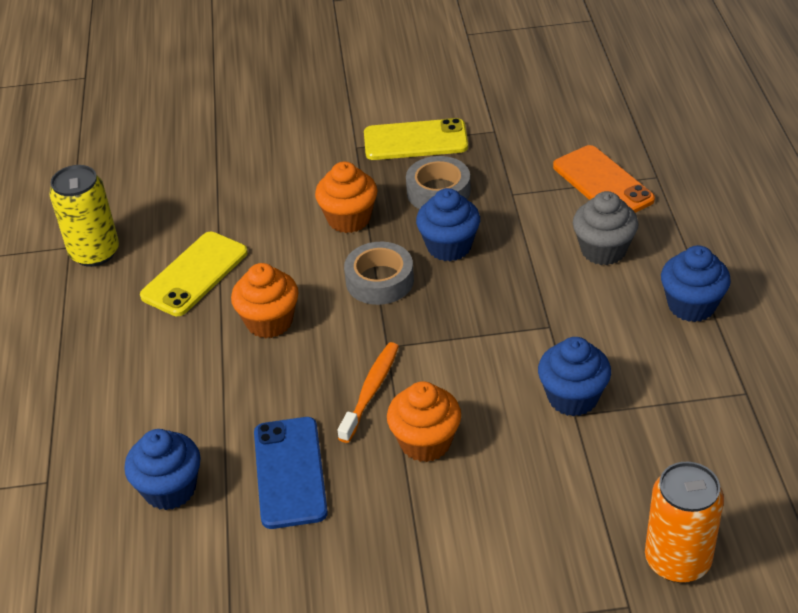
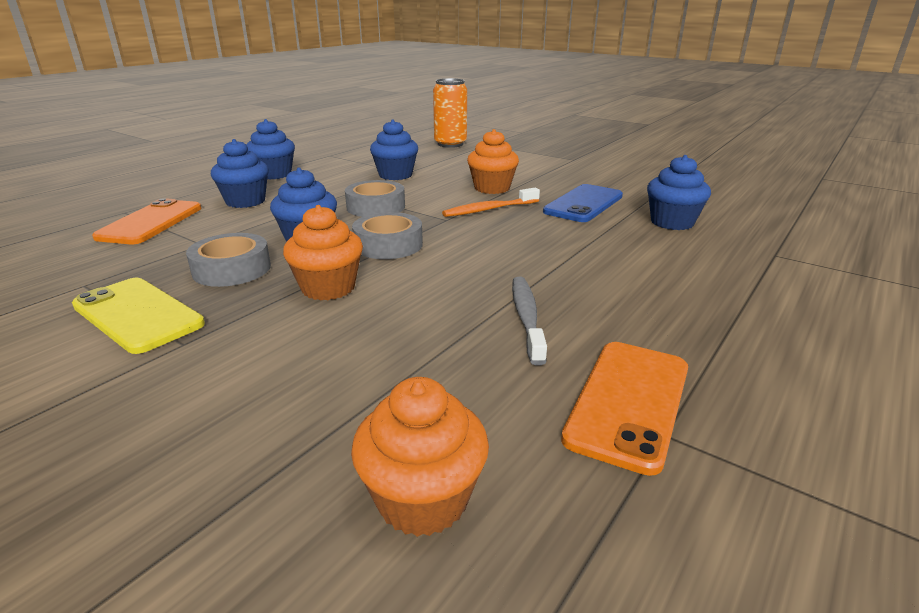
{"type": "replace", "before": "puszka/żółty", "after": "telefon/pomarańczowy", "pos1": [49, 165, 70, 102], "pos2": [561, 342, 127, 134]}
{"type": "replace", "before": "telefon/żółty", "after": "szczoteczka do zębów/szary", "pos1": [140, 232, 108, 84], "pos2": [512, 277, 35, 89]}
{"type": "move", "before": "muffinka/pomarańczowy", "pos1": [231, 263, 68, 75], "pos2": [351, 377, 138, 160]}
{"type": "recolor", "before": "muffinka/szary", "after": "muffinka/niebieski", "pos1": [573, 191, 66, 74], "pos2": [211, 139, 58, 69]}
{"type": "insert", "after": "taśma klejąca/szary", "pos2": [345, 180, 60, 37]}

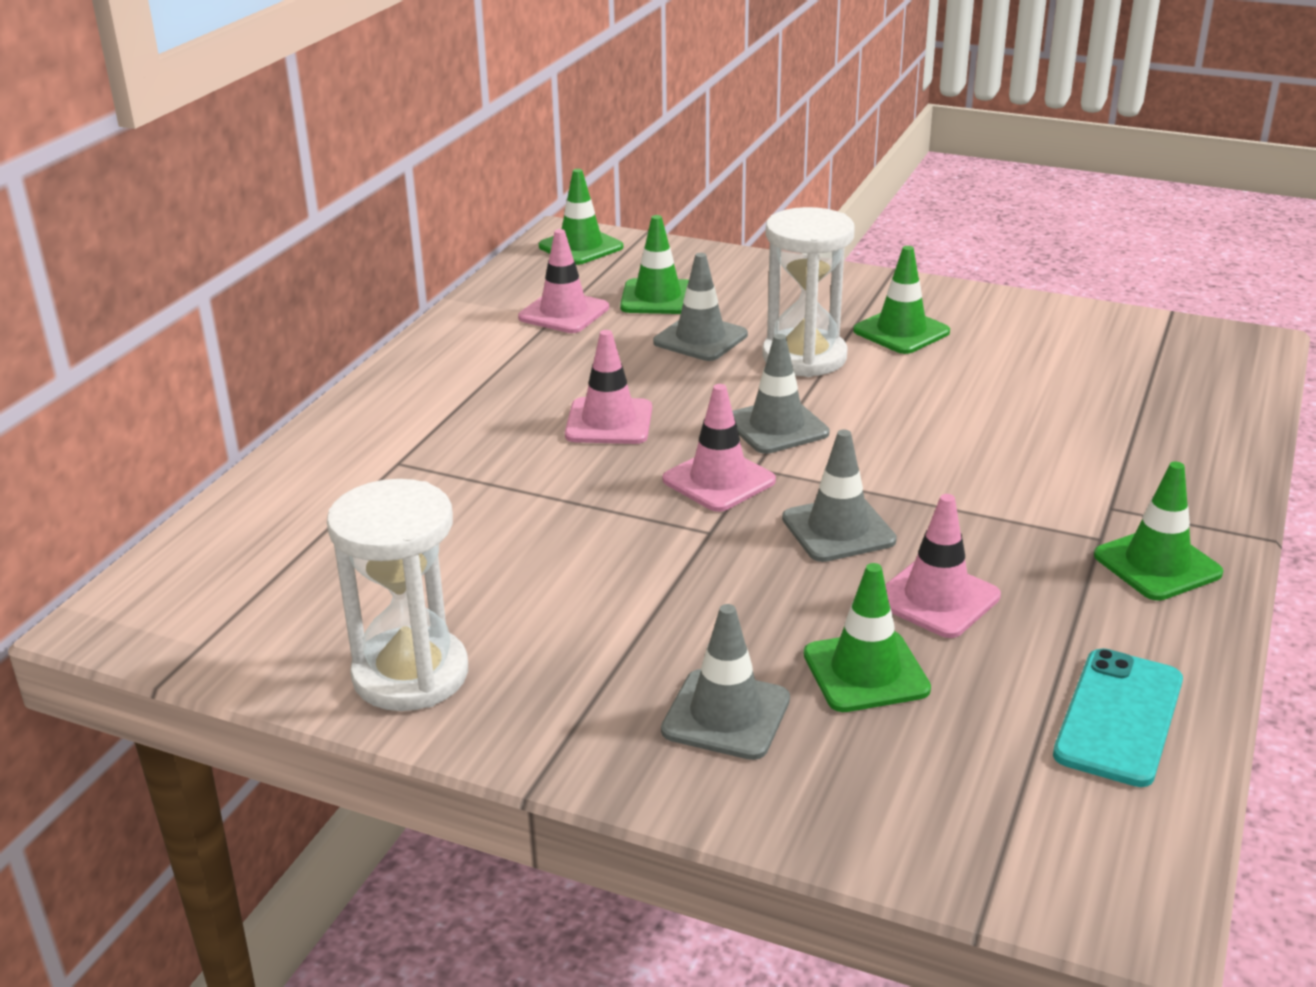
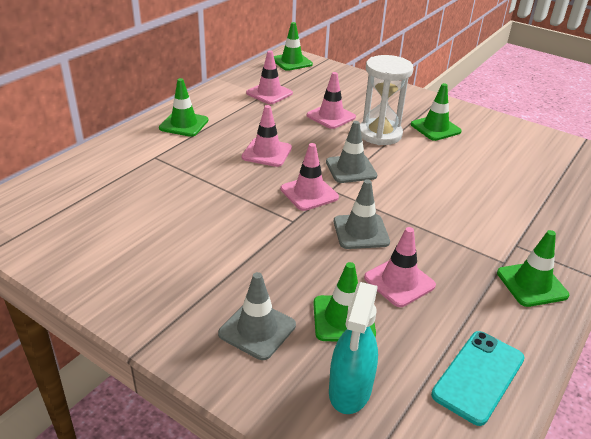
{"type": "delete", "before": "klepsydra/biały", "pos1": [327, 479, 141, 232]}
{"type": "move", "before": "pachołek/zielony", "pos1": [620, 215, 69, 99], "pos2": [159, 78, 50, 59]}
{"type": "recolor", "before": "pachołek/szary", "after": "pachołek/różowy", "pos1": [653, 253, 95, 108], "pos2": [307, 72, 49, 57]}
{"type": "insert", "after": "spryskiwacz/turkusowy", "pos2": [329, 282, 49, 132]}

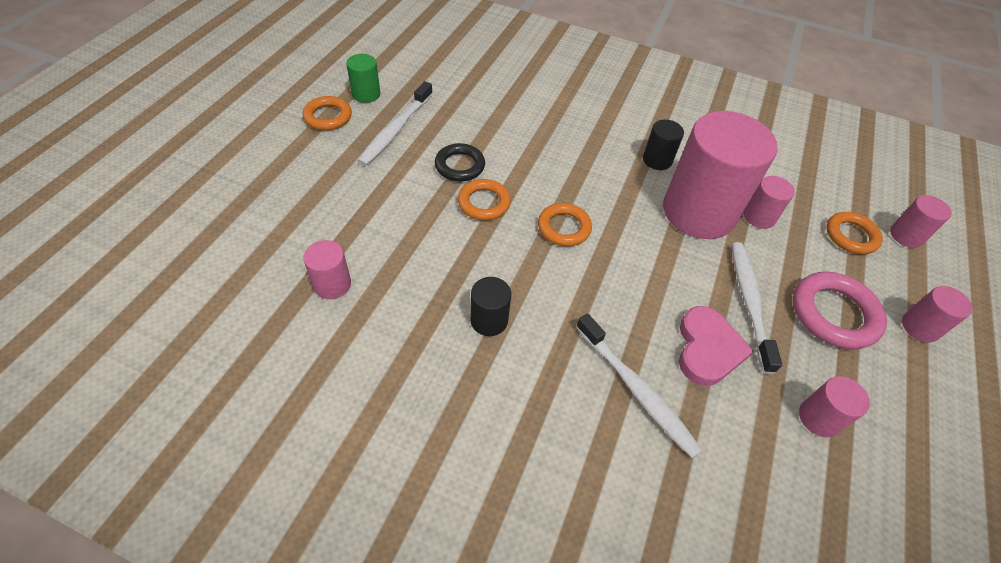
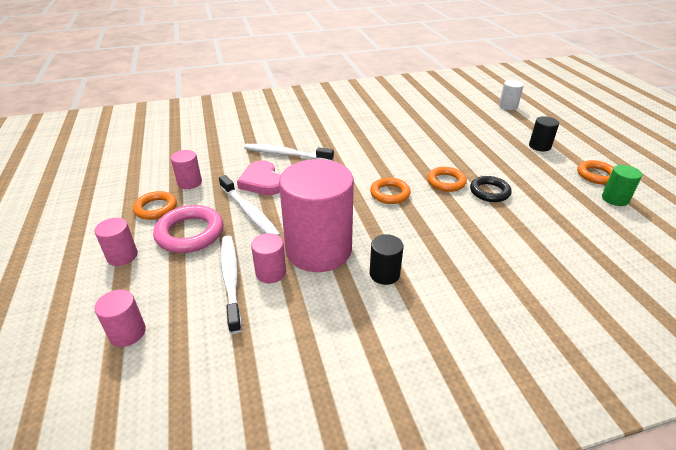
{"type": "delete", "before": "walec/różowy", "pos1": [303, 240, 48, 59]}
{"type": "move", "before": "szczoteczka do zębów/biały", "pos1": [358, 81, 75, 85], "pos2": [221, 236, 21, 98]}
{"type": "move", "before": "walec/czarny", "pos1": [470, 277, 41, 59], "pos2": [529, 116, 30, 35]}
{"type": "move", "before": "pierścień/pomarańczowy", "pos1": [826, 212, 57, 42], "pos2": [133, 191, 44, 29]}
{"type": "insert", "after": "walec/biały", "pos2": [499, 80, 25, 30]}

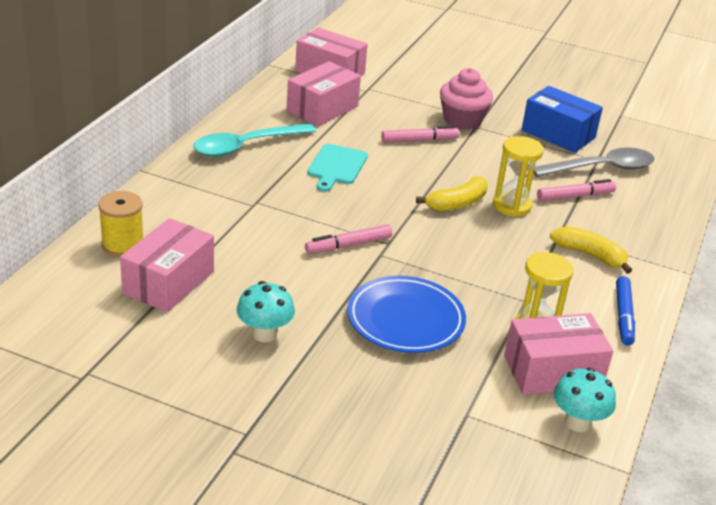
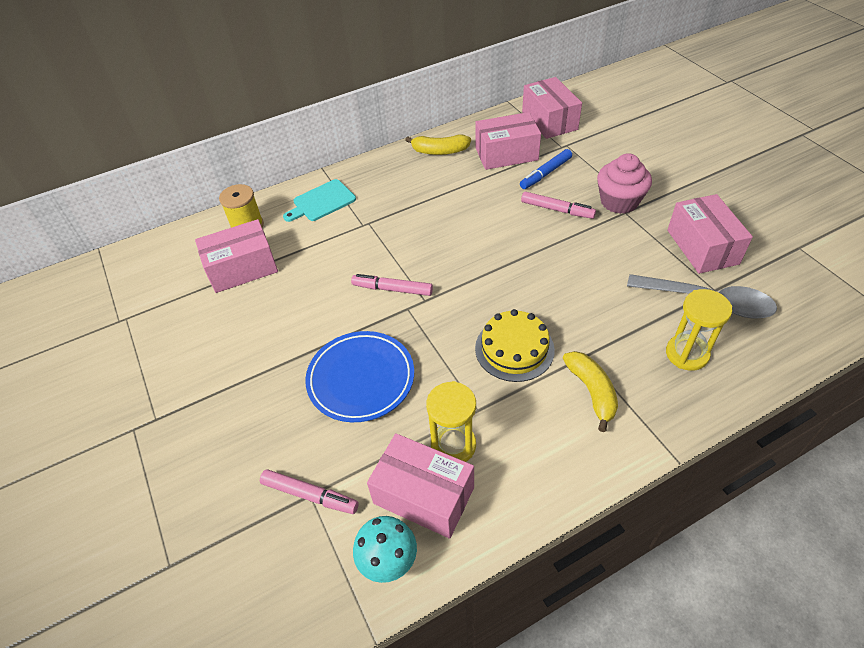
{"type": "delete", "before": "łyżka/turkusowy", "pos1": [193, 123, 123, 34]}
{"type": "delete", "before": "grzyb/turkusowy", "pos1": [237, 281, 58, 61]}
{"type": "move", "before": "deska do krojenia/turkusowy", "pos1": [307, 144, 61, 48], "pos2": [283, 179, 73, 43]}
{"type": "move", "before": "banan/żółty", "pos1": [416, 177, 72, 34], "pos2": [405, 134, 66, 21]}
{"type": "move", "before": "klepsydra/żółty", "pos1": [493, 136, 51, 81], "pos2": [666, 289, 66, 82]}
{"type": "recolor", "before": "pudełko/niebieski", "after": "pudełko/różowy", "pos1": [521, 86, 82, 67], "pos2": [667, 194, 86, 80]}
{"type": "move", "before": "flamaster/różowy", "pos1": [537, 179, 79, 22], "pos2": [260, 469, 99, 45]}
{"type": "move", "before": "flamaster/niebieski", "pos1": [616, 276, 19, 69], "pos2": [520, 149, 52, 40]}
{"type": "insert", "after": "tort/żółty", "pos2": [475, 309, 80, 73]}

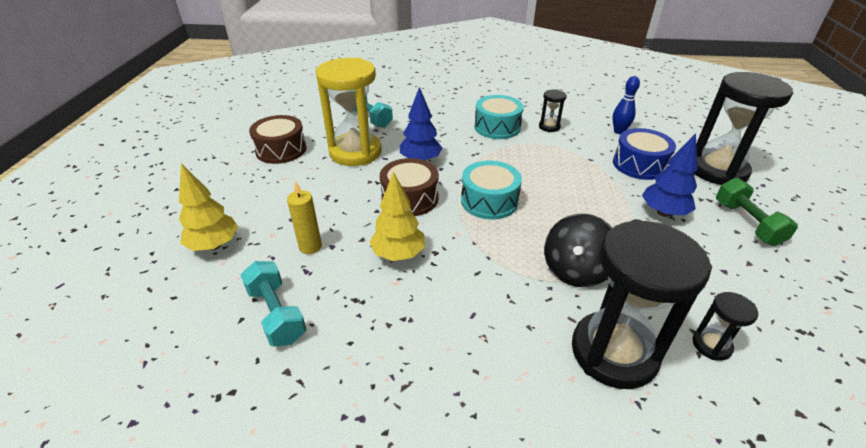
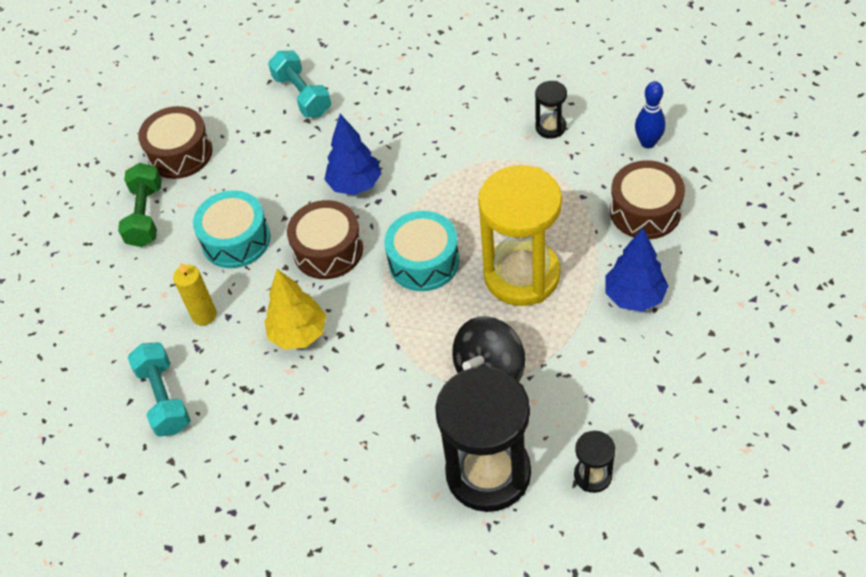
{"type": "delete", "before": "drzewko/żółty", "pos1": [179, 163, 59, 88]}
{"type": "move", "before": "klepsydra/żółty", "pos1": [316, 58, 66, 108], "pos2": [478, 165, 84, 141]}
{"type": "move", "before": "bęben/turkusowy", "pos1": [475, 95, 49, 44], "pos2": [193, 190, 77, 78]}
{"type": "recolor", "before": "bęben/niebieski", "after": "bęben/brązowy", "pos1": [613, 128, 63, 52], "pos2": [610, 160, 75, 80]}
{"type": "delete", "before": "klepsydra/czarny", "pos1": [693, 72, 100, 113]}
{"type": "move", "before": "hantel/zielony", "pos1": [716, 178, 82, 68], "pos2": [118, 163, 44, 84]}

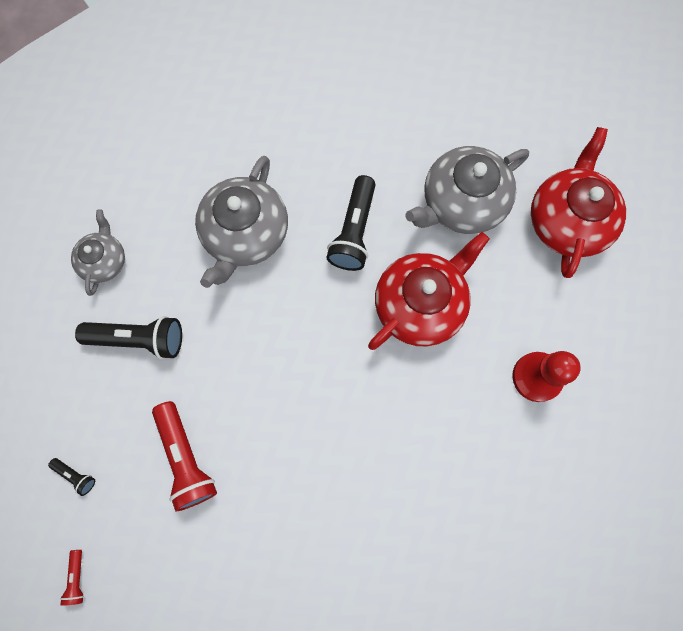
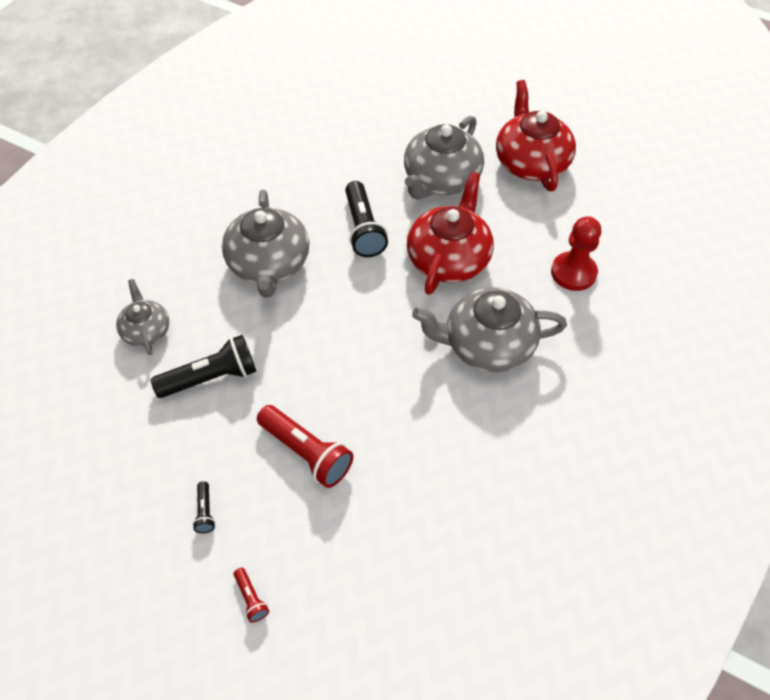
{"type": "rotate", "before": "latarka/czarny", "pos1": [48, 458, 47, 38], "pos2": [193, 481, 22, 52], "turn": 75}
{"type": "insert", "after": "imbryk/szary", "pos2": [412, 287, 155, 85]}

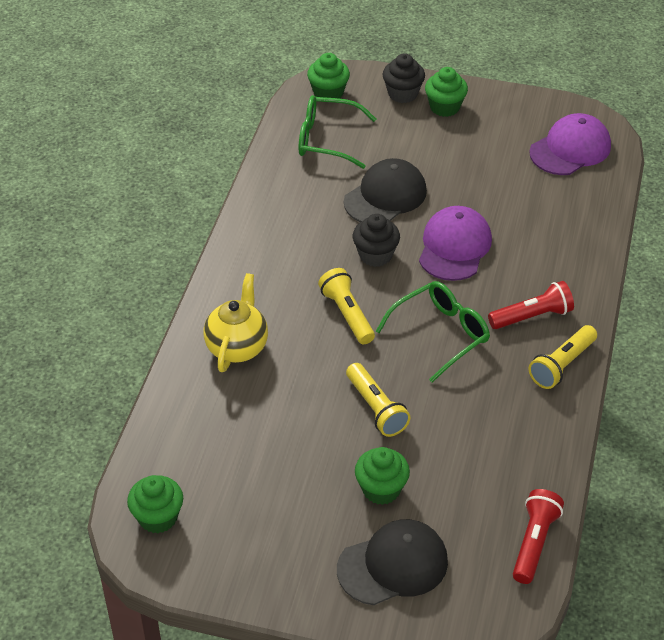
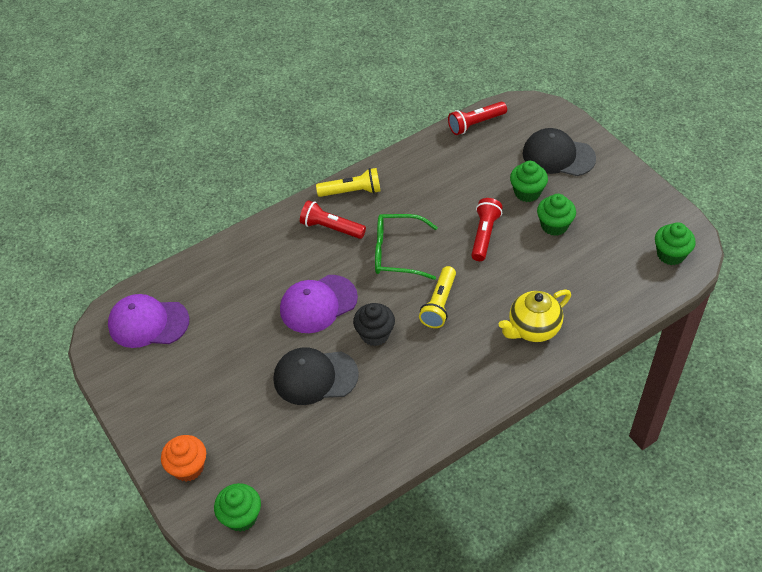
{"type": "delete", "before": "okulary/zielony", "pos1": [298, 95, 78, 74]}
{"type": "recolor", "before": "latarka/żółty", "after": "latarka/czerwony", "pos1": [346, 363, 65, 74], "pos2": [471, 198, 32, 63]}
{"type": "recolor", "before": "muffinka/czarny", "after": "muffinka/pomarańczowy", "pos1": [383, 53, 42, 50], "pos2": [161, 435, 45, 47]}
{"type": "move", "before": "muffinka/zielony", "pos1": [425, 67, 43, 50], "pos2": [537, 194, 39, 42]}

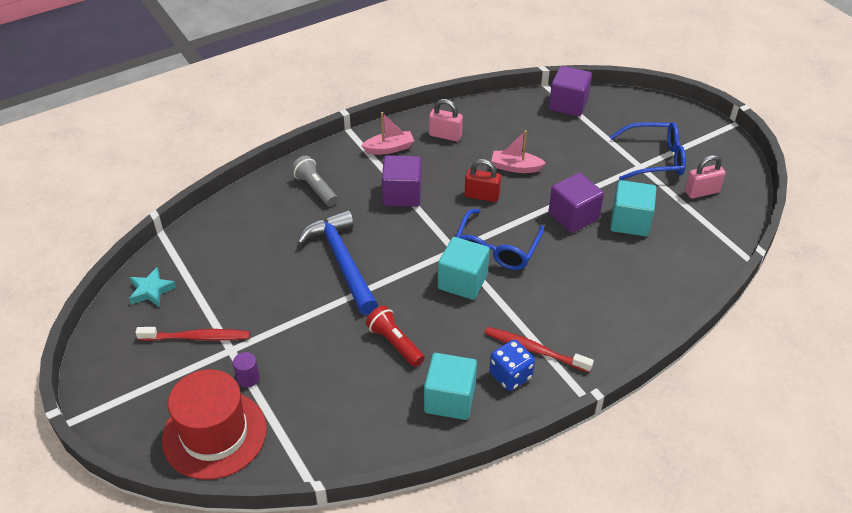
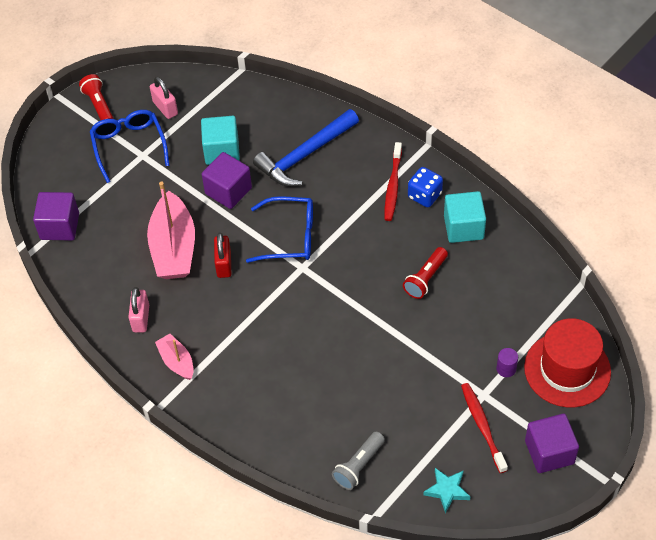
{"type": "move", "before": "latarka/szary", "pos1": [291, 156, 46, 50], "pos2": [332, 432, 53, 58]}
{"type": "move", "before": "młotek/niebieski", "pos1": [297, 210, 81, 105], "pos2": [253, 109, 106, 78]}
{"type": "move", "before": "sześcian/fioletowy", "pos1": [382, 155, 40, 52], "pos2": [525, 414, 54, 59]}
{"type": "delete", "before": "sześcian/turkusowy", "pos1": [438, 237, 52, 63]}
{"type": "resize", "before": "łódka/różowy", "pos1": [491, 130, 55, 43], "pos2": [147, 181, 48, 98], "scale": 1.91}
{"type": "insert", "after": "latarka/czerwony", "pos2": [79, 74, 35, 46]}

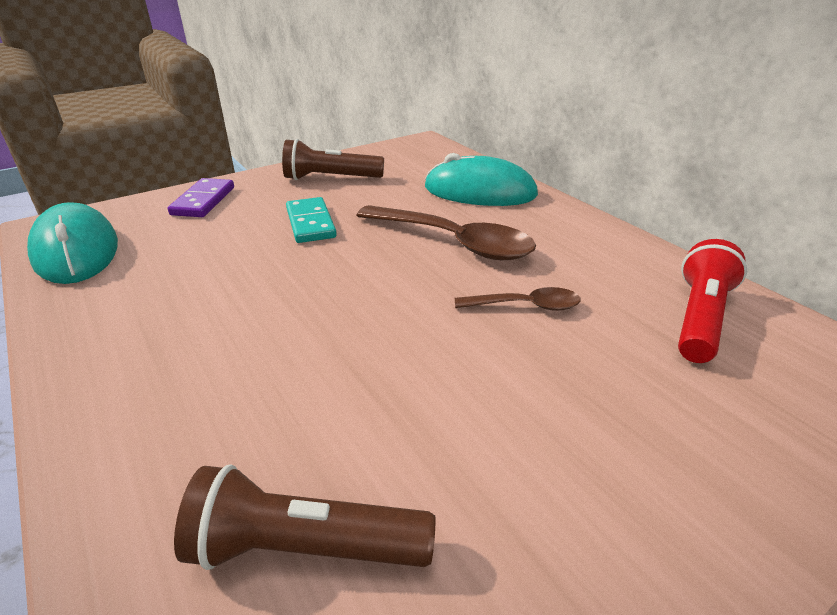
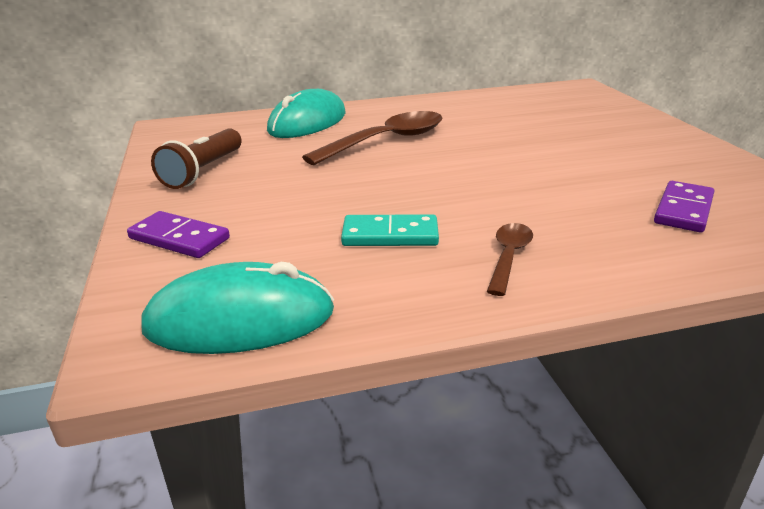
{"type": "replace", "before": "latarka/brązowy", "after": "kostka domina/fioletowy", "pos1": [174, 464, 261, 106], "pos2": [654, 181, 60, 51]}
{"type": "move", "before": "kostka domina/turkusowy", "pos1": [286, 197, 51, 46], "pos2": [341, 214, 98, 32]}
{"type": "move", "before": "łyżka/brązowy", "pos1": [455, 287, 126, 24], "pos2": [487, 223, 46, 73]}
{"type": "delete", "before": "latarka/czerwony", "pos1": [678, 239, 69, 124]}

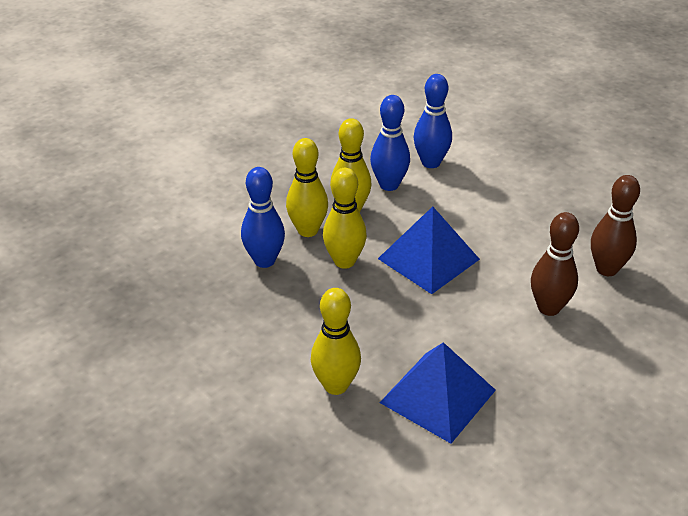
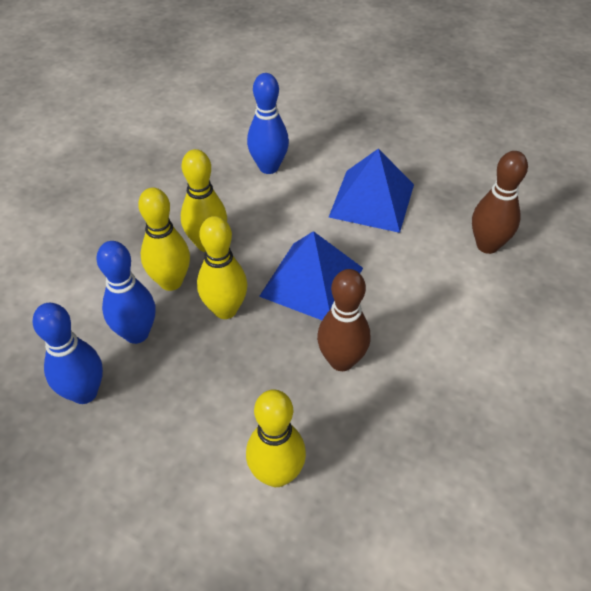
{"type": "move", "before": "kręgiel/niebieski", "pos1": [370, 95, 40, 96], "pos2": [32, 303, 71, 101]}
{"type": "move", "before": "piramida/niebieski", "pos1": [379, 342, 117, 102], "pos2": [329, 149, 85, 84]}
{"type": "move", "before": "kręgiel/brązowy", "pos1": [531, 212, 48, 104], "pos2": [317, 269, 53, 102]}

